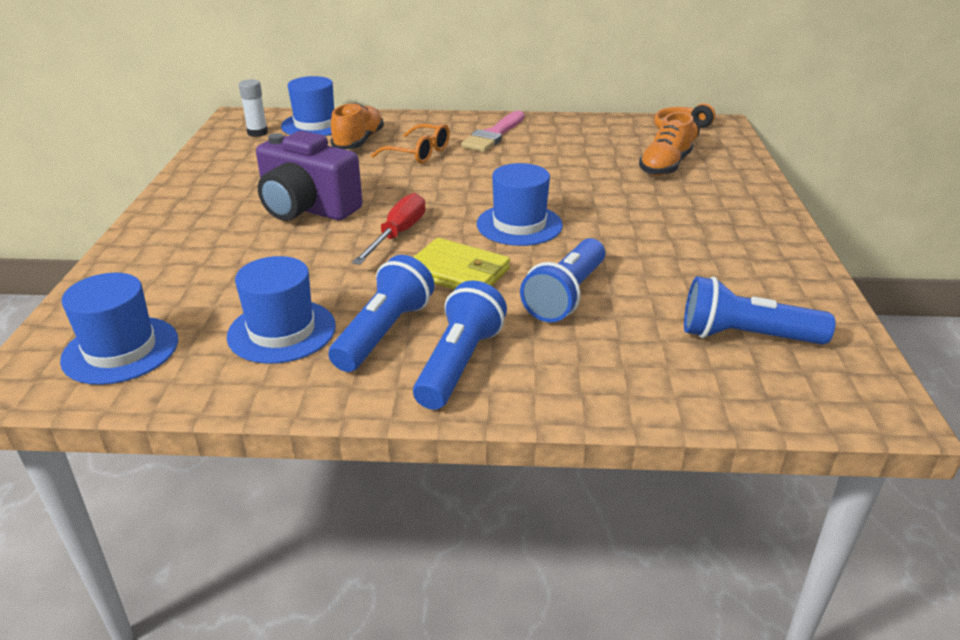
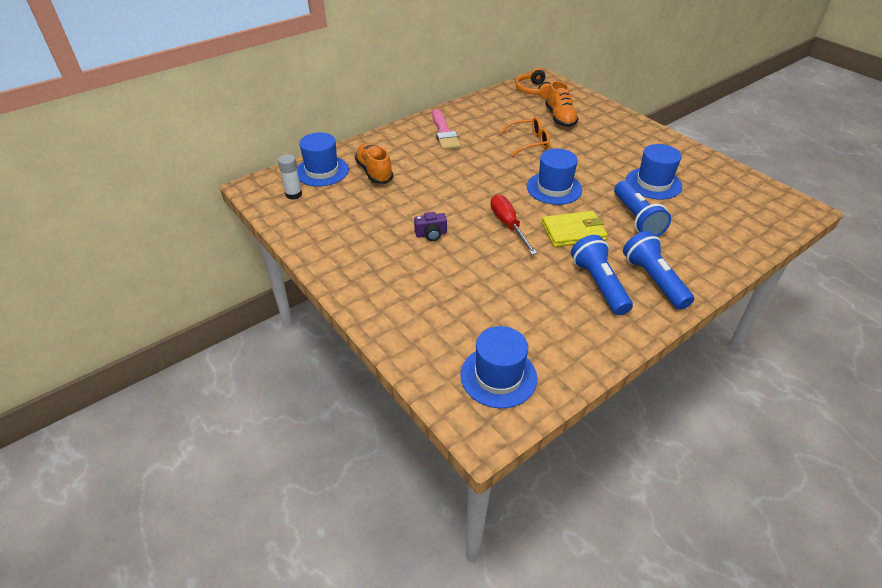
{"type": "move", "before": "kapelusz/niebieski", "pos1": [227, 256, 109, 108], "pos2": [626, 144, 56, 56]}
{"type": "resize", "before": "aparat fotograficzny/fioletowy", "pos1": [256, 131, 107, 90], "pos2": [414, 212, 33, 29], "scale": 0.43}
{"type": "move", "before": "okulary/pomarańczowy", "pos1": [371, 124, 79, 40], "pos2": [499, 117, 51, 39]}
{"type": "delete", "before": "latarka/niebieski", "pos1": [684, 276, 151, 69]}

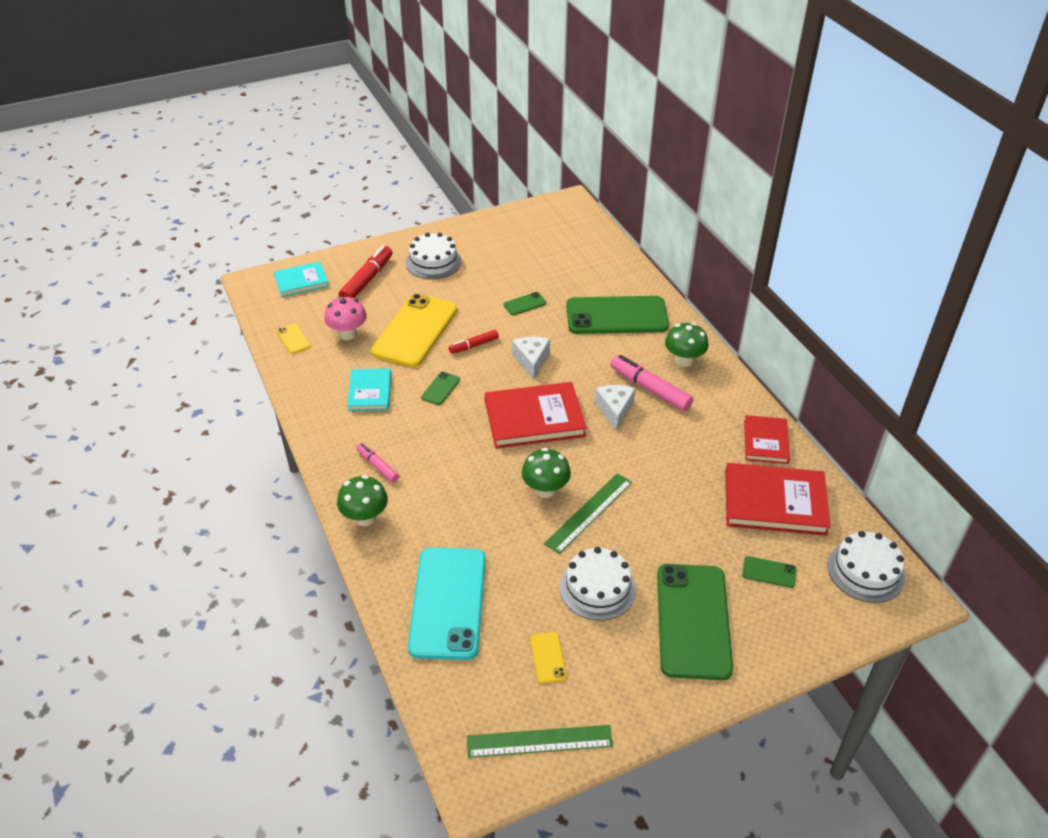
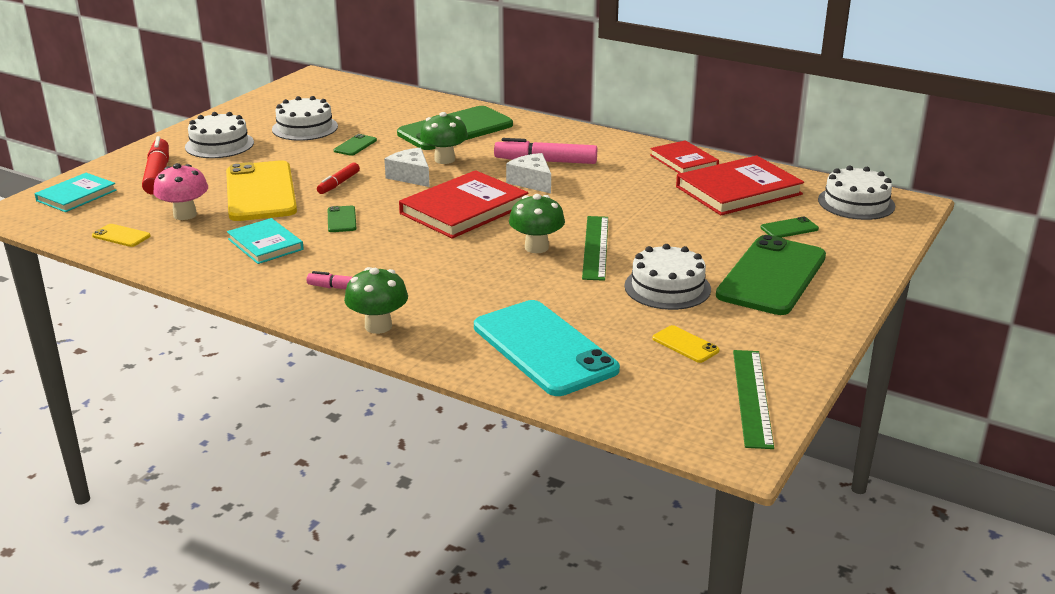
{"type": "rotate", "before": "linijka/zielony", "pos1": [467, 725, 146, 33], "pos2": [733, 350, 41, 99], "turn": -45}
{"type": "rotate", "before": "telefon/zielony", "pos1": [657, 564, 76, 116], "pos2": [716, 235, 110, 80], "turn": 60}
{"type": "move", "before": "grzyb/zielony", "pos1": [665, 323, 43, 44], "pos2": [420, 112, 48, 52]}
{"type": "insert", "after": "tort/biały", "pos2": [272, 96, 66, 45]}

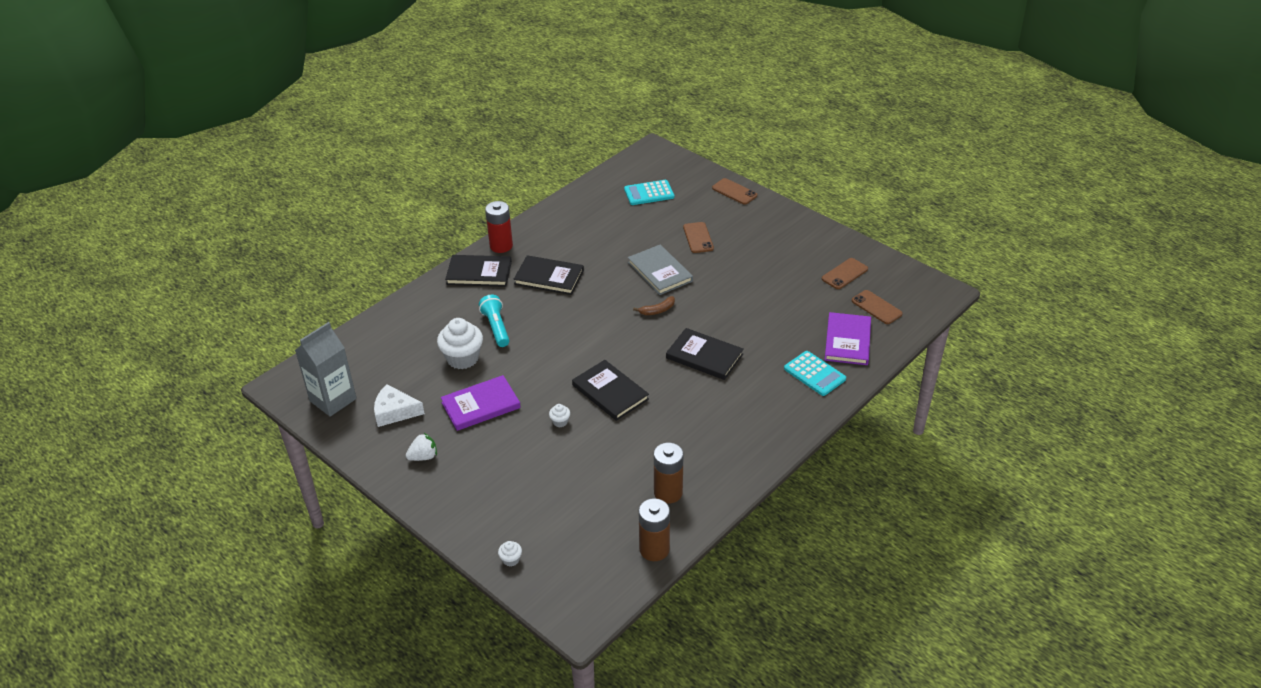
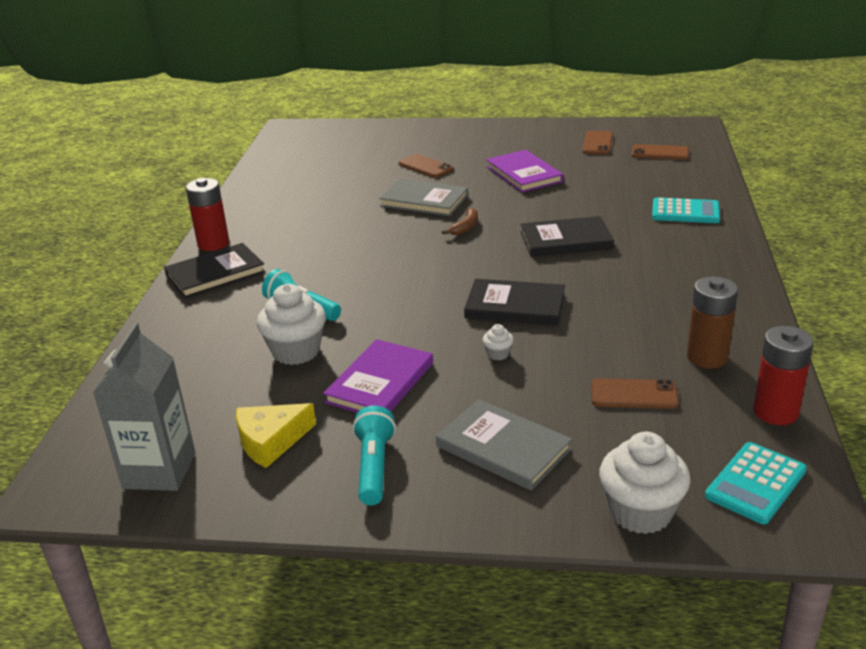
{"type": "recolor", "before": "ser/biały", "after": "ser/żółty", "pos1": [374, 384, 51, 43], "pos2": [236, 403, 80, 65]}
{"type": "replace", "before": "truskawka/biały", "after": "latarka/turkusowy", "pos1": [406, 432, 31, 29], "pos2": [353, 406, 43, 99]}
{"type": "resize", "before": "muffinka/biały", "pos1": [498, 541, 24, 26], "pos2": [599, 432, 91, 102], "scale": 2.24}
{"type": "delete", "before": "książka/czarny", "pos1": [514, 255, 70, 40]}
{"type": "move", "before": "kalkulator/turkusowy", "pos1": [624, 180, 50, 25], "pos2": [705, 442, 102, 82]}
{"type": "recolor", "before": "bateria/brązowy", "after": "bateria/czerwony", "pos1": [639, 498, 31, 63], "pos2": [753, 326, 61, 99]}
{"type": "move", "before": "telefon/brązowy", "pos1": [712, 178, 45, 27], "pos2": [591, 378, 88, 31]}
{"type": "move", "before": "książka/fioletowy", "pos1": [825, 312, 46, 53], "pos2": [486, 150, 77, 43]}
{"type": "insert", "after": "książka/szary", "pos2": [436, 399, 136, 91]}

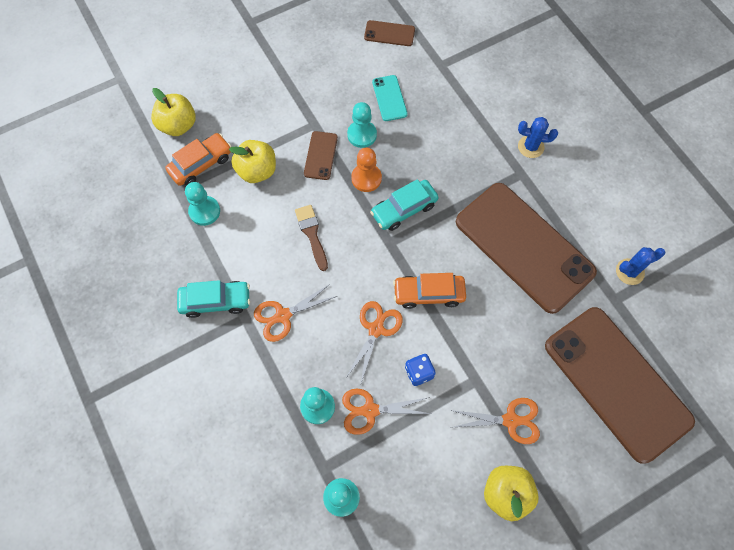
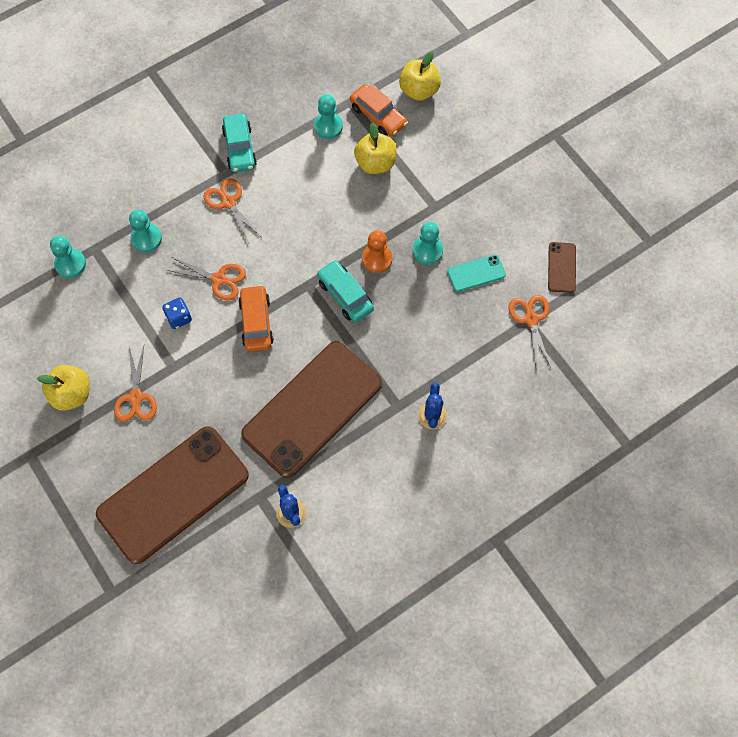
{"type": "delete", "before": "pędzel/brązowy", "pos1": [295, 205, 33, 66]}
{"type": "delete", "before": "telefon/brązowy", "pos1": [304, 131, 34, 49]}
{"type": "move", "before": "nożyczki/pomarańczowy", "pos1": [342, 389, 89, 46], "pos2": [508, 295, 43, 74]}

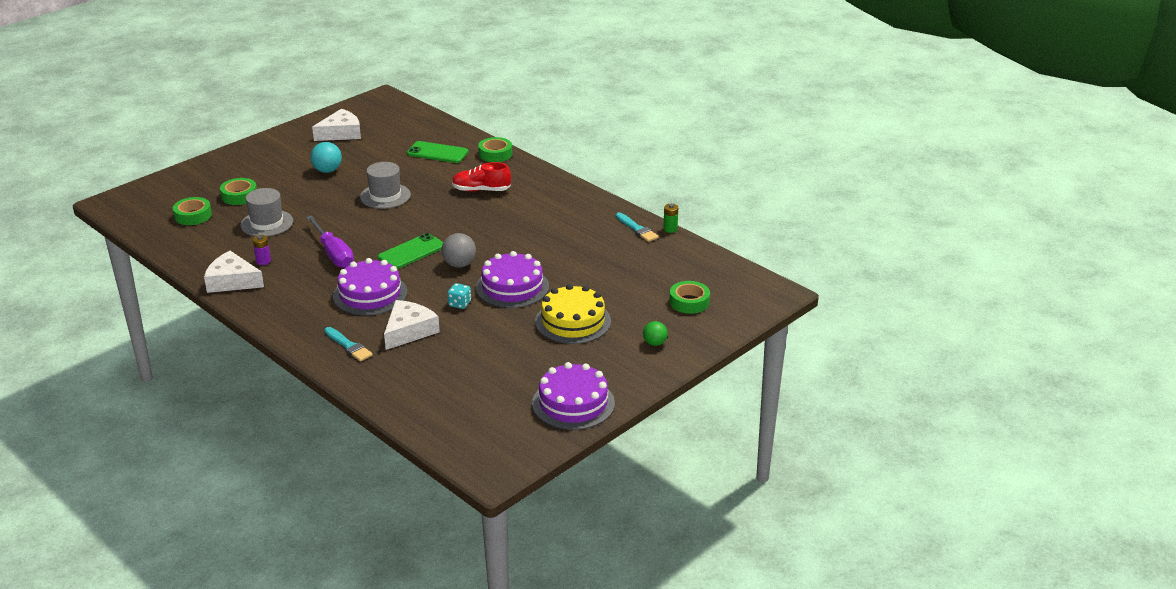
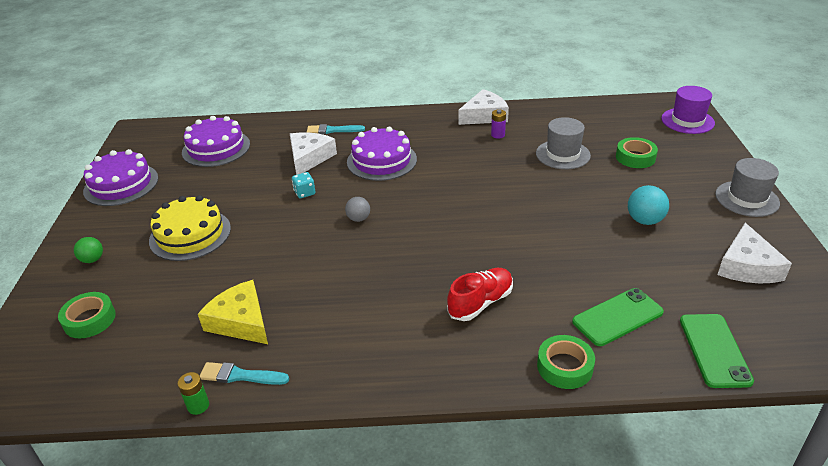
{"type": "delete", "before": "taśma klejąca/zielony", "pos1": [173, 197, 39, 28]}
{"type": "delete", "before": "śrubokręt/fioletowy", "pos1": [306, 215, 48, 53]}
{"type": "move", "before": "kapelusz/szary", "pos1": [360, 162, 51, 47], "pos2": [715, 158, 65, 59]}
{"type": "move", "before": "telefon/zielony", "pos1": [378, 233, 65, 36], "pos2": [680, 314, 74, 74]}
{"type": "rotate", "before": "ser/biały", "pos1": [384, 300, 56, 50], "pos2": [290, 133, 47, 42], "turn": -150}
{"type": "resize", "before": "piłka/szary", "pos1": [441, 233, 35, 35], "pos2": [345, 197, 25, 25], "scale": 0.66}
{"type": "move", "before": "tort/fioletowy", "pos1": [476, 251, 73, 57], "pos2": [182, 116, 68, 51]}
{"type": "insert", "after": "ser/żółty", "pos2": [198, 280, 70, 64]}
{"type": "insert", "after": "kapelusz/fioletowy", "pos2": [661, 86, 54, 48]}

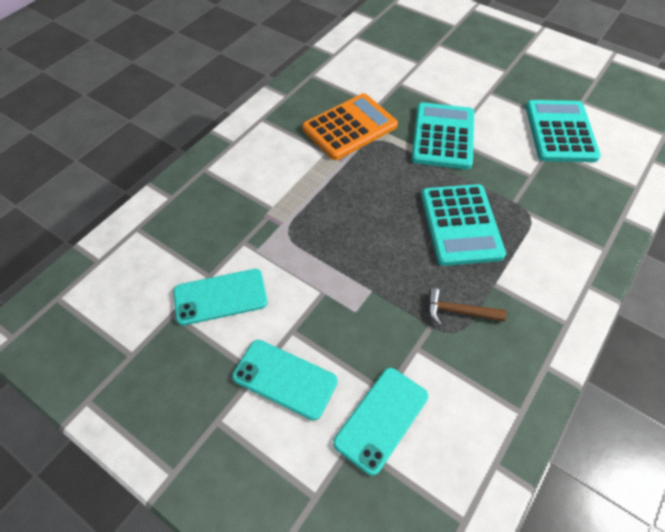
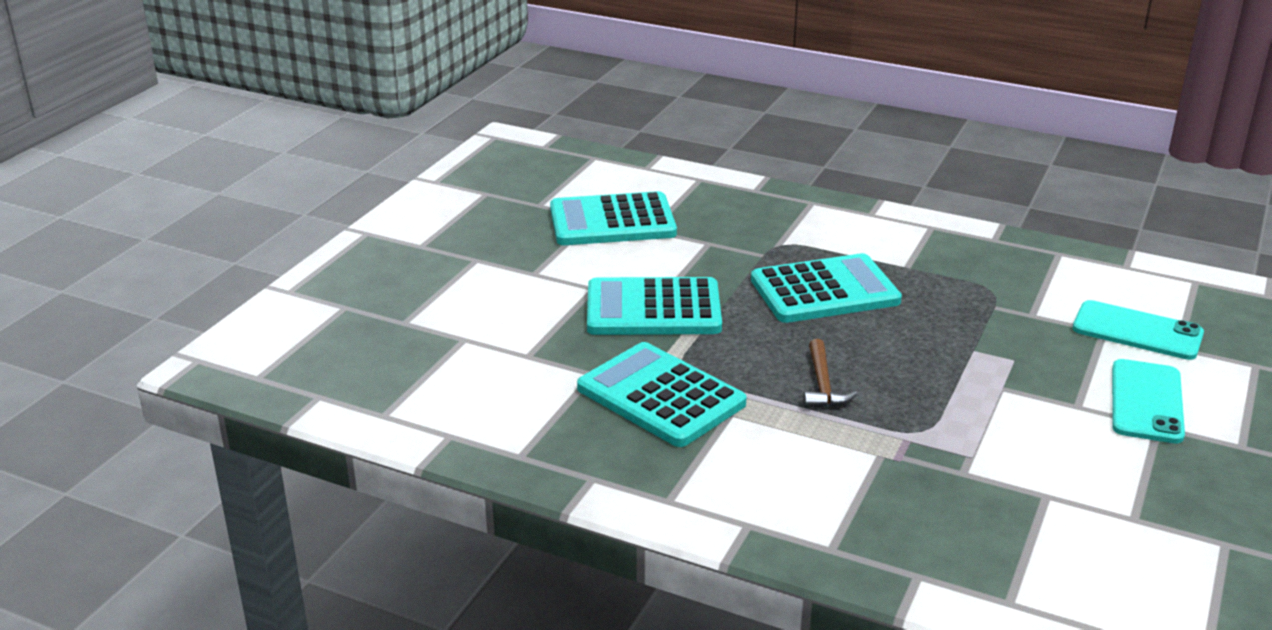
{"type": "delete", "before": "telefon/turkusowy", "pos1": [173, 269, 95, 56]}
{"type": "recolor", "before": "kalkulator/pomarańczowy", "after": "kalkulator/turkusowy", "pos1": [302, 93, 96, 67], "pos2": [577, 342, 170, 105]}
{"type": "move", "before": "młotek/brązowy", "pos1": [428, 288, 79, 38], "pos2": [803, 339, 55, 69]}

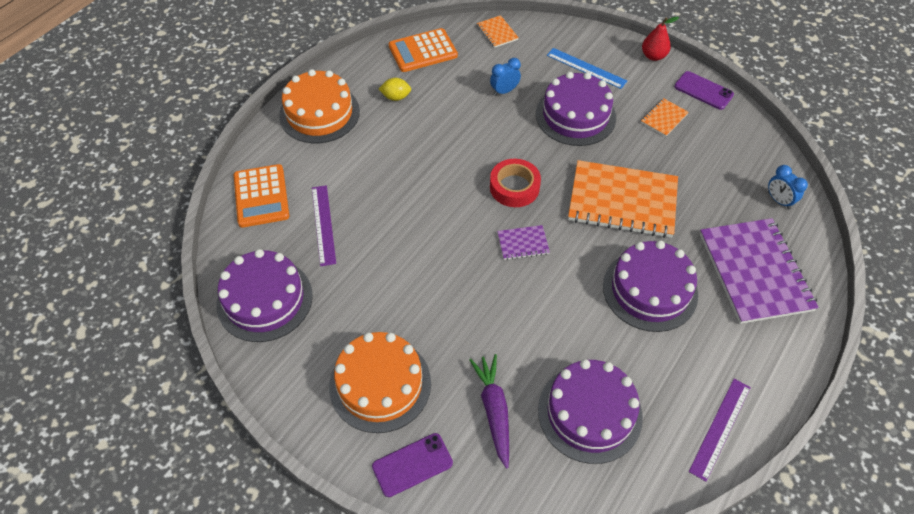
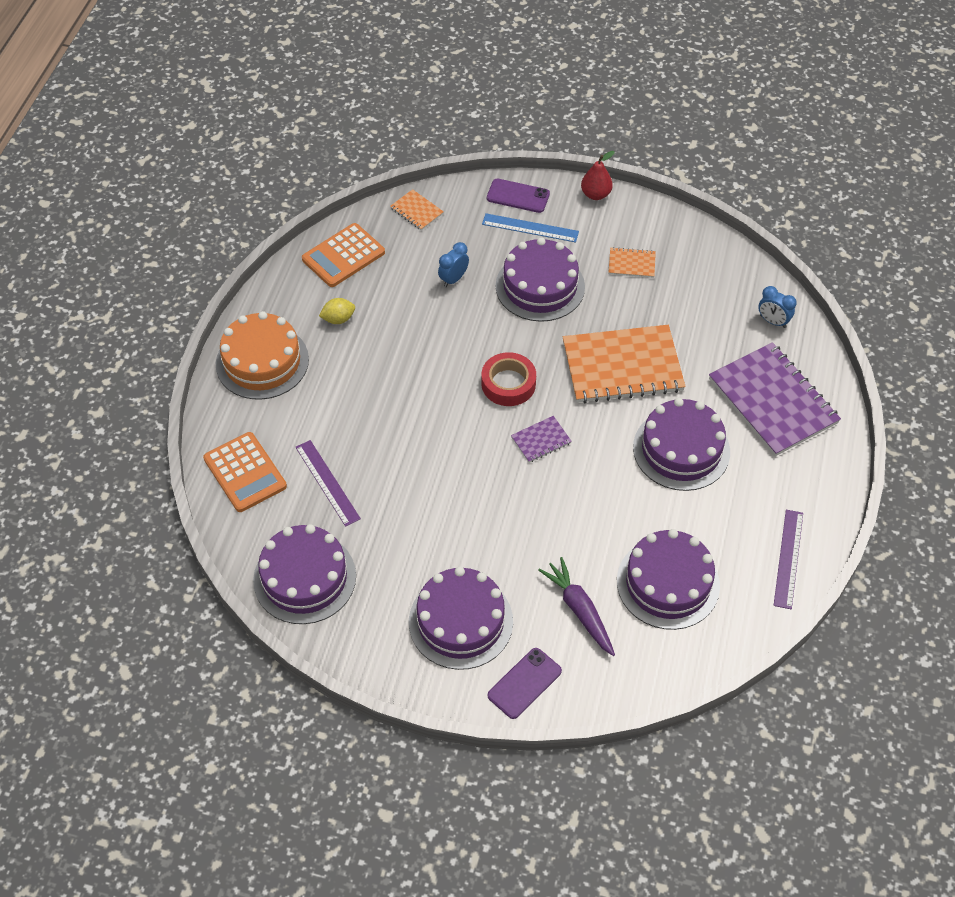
{"type": "recolor", "before": "tort/pomarańczowy", "after": "tort/fioletowy", "pos1": [329, 332, 102, 101], "pos2": [409, 567, 104, 103]}
{"type": "rotate", "before": "zeszyt/pomarańczowy", "pos1": [641, 98, 48, 39], "pos2": [609, 247, 47, 31], "turn": 75}
{"type": "move", "before": "telefon/fioletowy", "pos1": [674, 71, 60, 39], "pos2": [487, 179, 63, 34]}

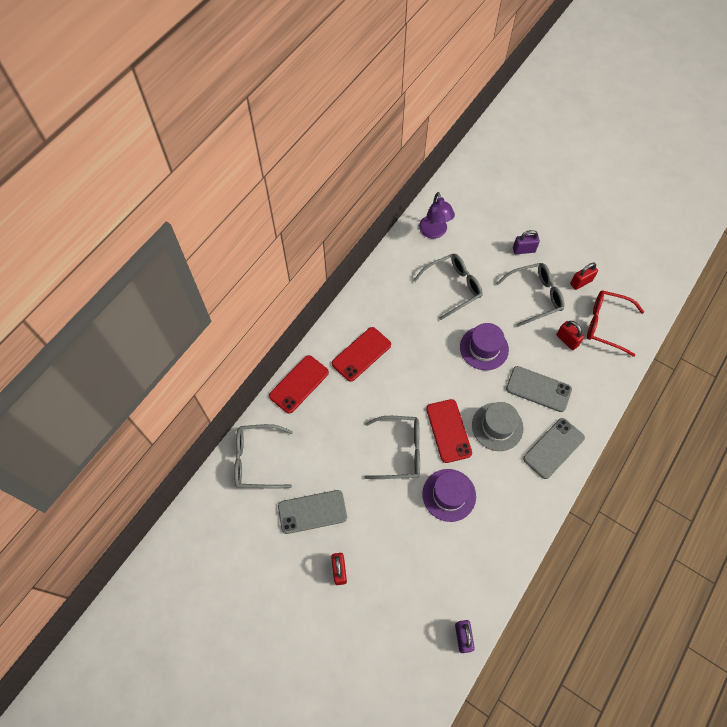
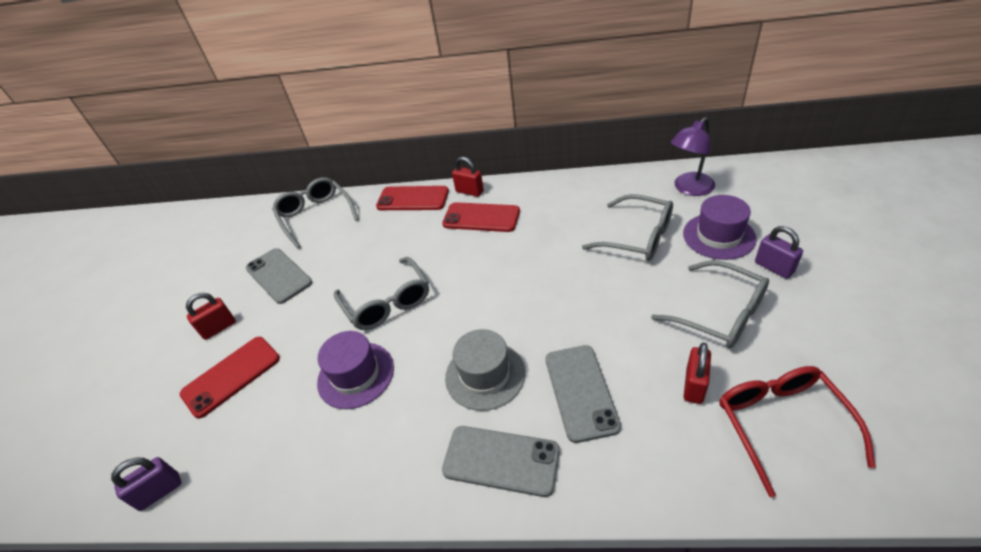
{"type": "move", "before": "telefon/czerwony", "pos1": [426, 399, 46, 64], "pos2": [180, 337, 100, 82]}
{"type": "move", "before": "kapelusz/fioletowy", "pos1": [460, 323, 49, 47], "pos2": [683, 195, 74, 65]}
{"type": "move", "before": "kłódka/czerwony", "pos1": [570, 263, 28, 27], "pos2": [452, 157, 32, 40]}

